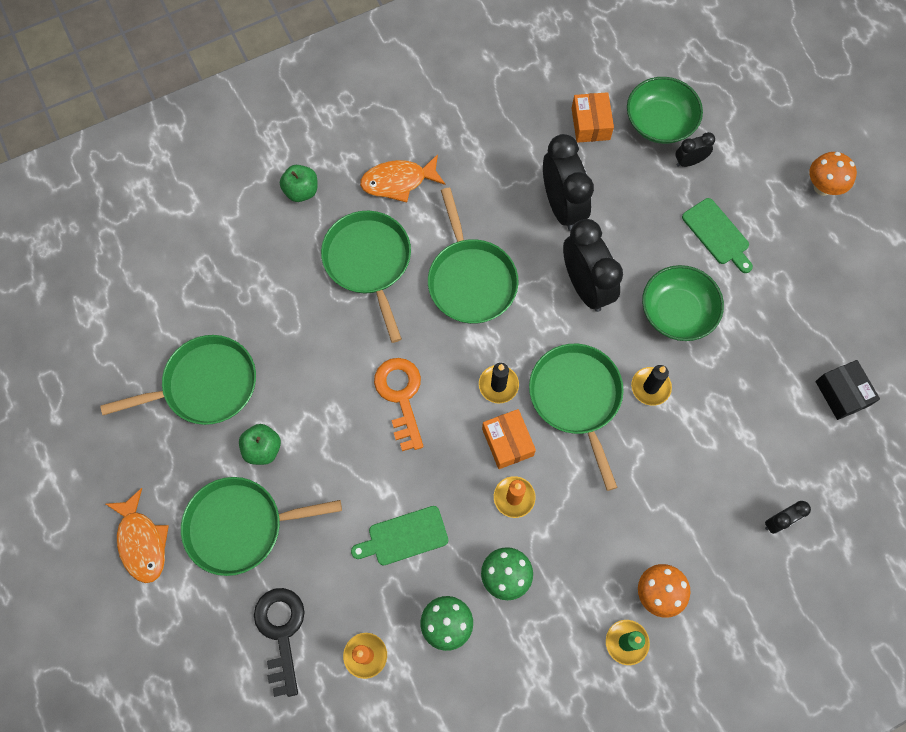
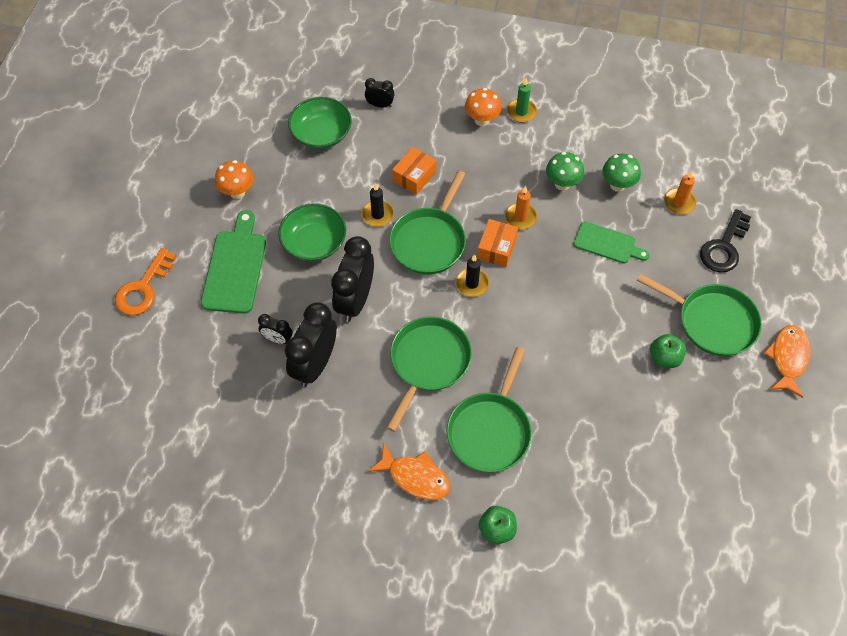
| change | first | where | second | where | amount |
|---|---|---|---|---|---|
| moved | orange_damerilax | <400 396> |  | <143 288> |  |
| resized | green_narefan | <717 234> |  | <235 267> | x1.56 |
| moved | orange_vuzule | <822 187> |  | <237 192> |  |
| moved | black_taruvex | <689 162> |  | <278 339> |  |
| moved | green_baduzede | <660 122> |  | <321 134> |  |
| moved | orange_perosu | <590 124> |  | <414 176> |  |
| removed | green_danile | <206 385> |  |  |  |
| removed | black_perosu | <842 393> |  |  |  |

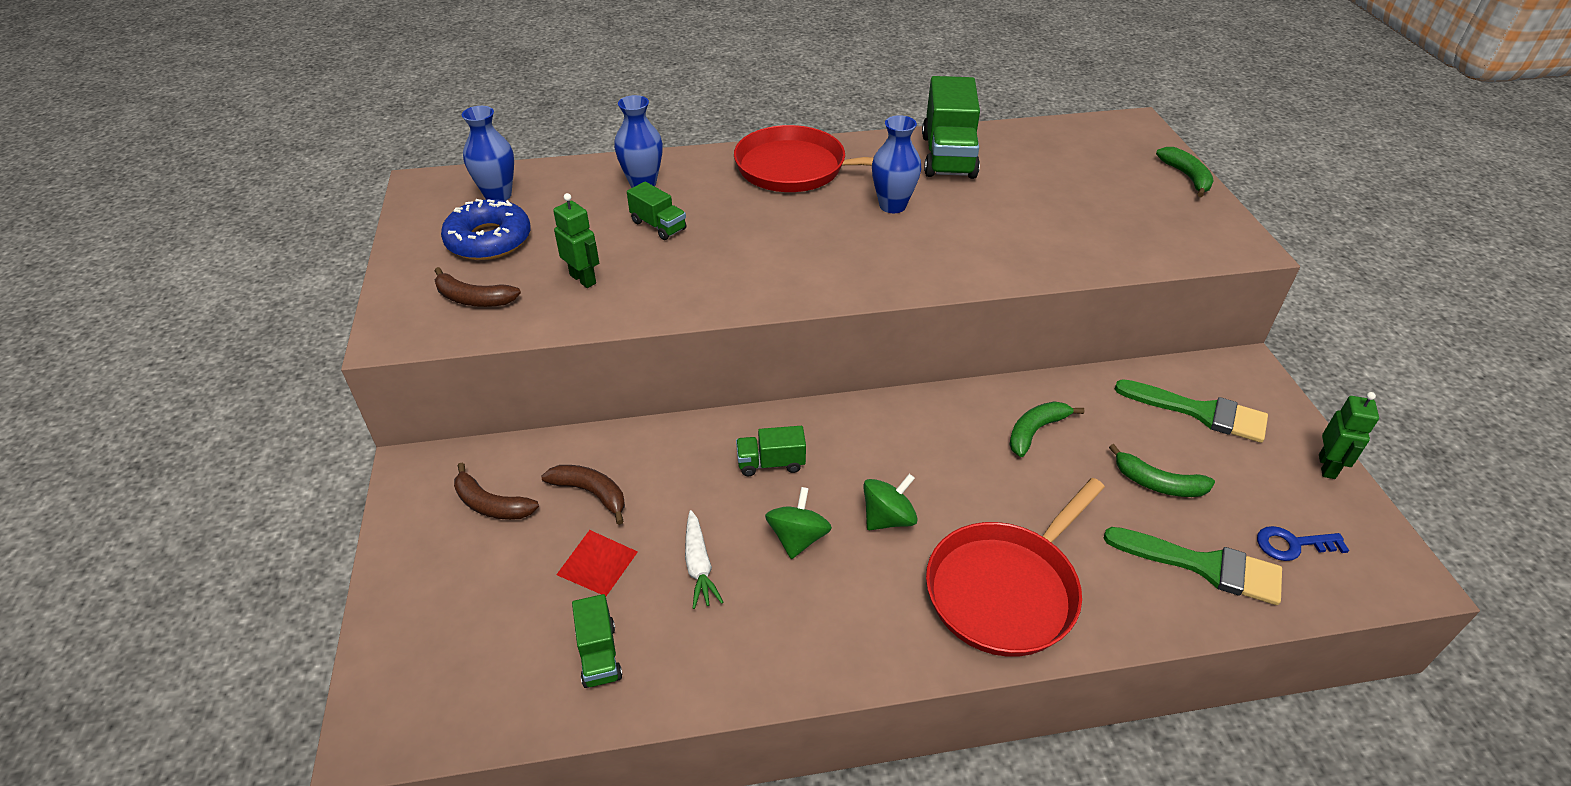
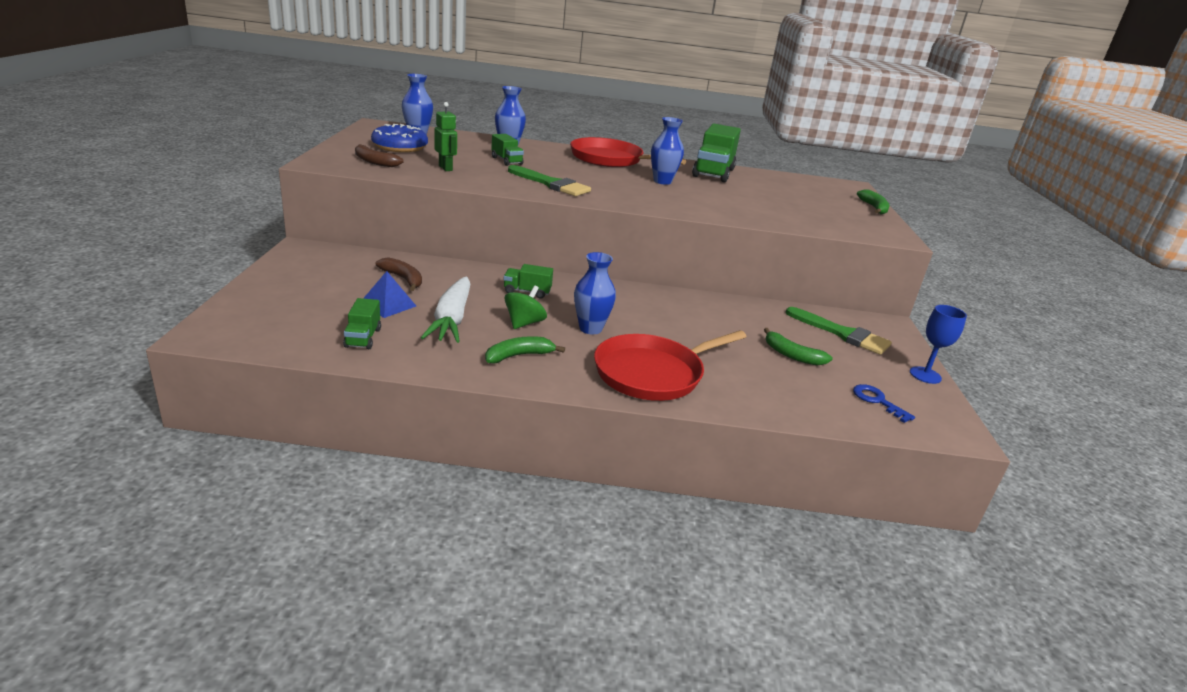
| change | first | where | second | where | amount |
|---|---|---|---|---|---|
| recoloured | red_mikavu | <597 563> | blue_mikavu | <388 304> |  |
| resized | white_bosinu | <699 565> |  | <452 319> | x1.72 |
| moved | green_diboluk | <1036 431> |  | <519 356> |  |
| moved | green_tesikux | <1203 566> |  | <551 184> |  |
| replaced | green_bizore | <888 518> | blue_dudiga | <590 328> |  |
| turned | blue_damerilax | <1292 544> |  | <877 401> | 45 degrees clockwise |
| replaced | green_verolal | <1327 467> | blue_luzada | <925 375> |  |
| removed | brown_diboluk | <491 504> |  |  |  |

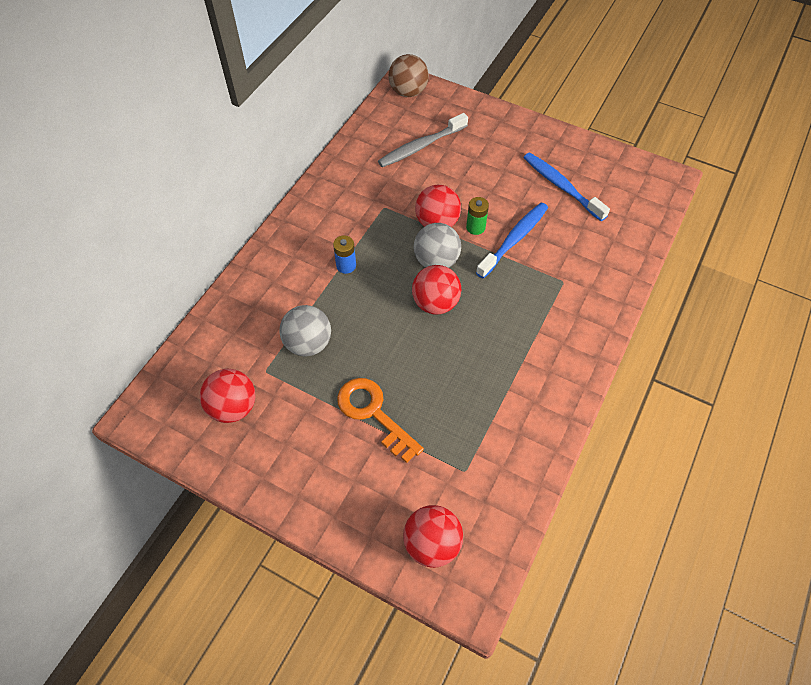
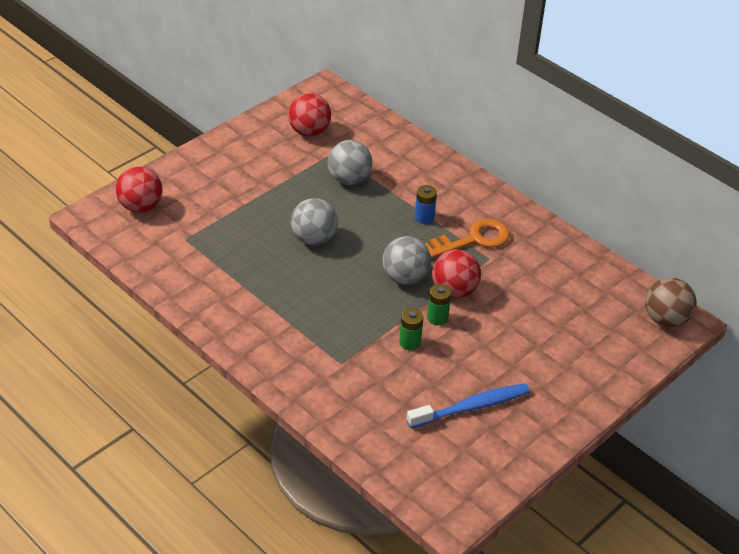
| change | first | where | second | where | amount |
|---|---|---|---|---|---|
| added |  |  | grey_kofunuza | <314 239> |  |
| replaced | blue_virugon | <514 239> | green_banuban | <410 342> |  |
| moved | orange_damerilax | <374 414> |  | <473 240> |  |
| removed | grey_virugon | <420 146> |  |  |  |
| removed | red_kofunuza | <435 303> |  |  |  |

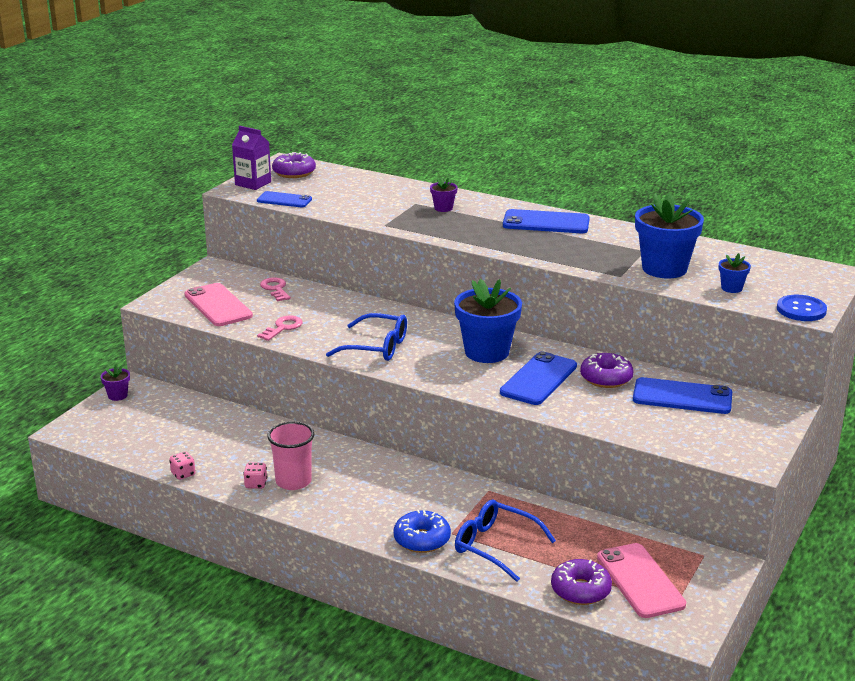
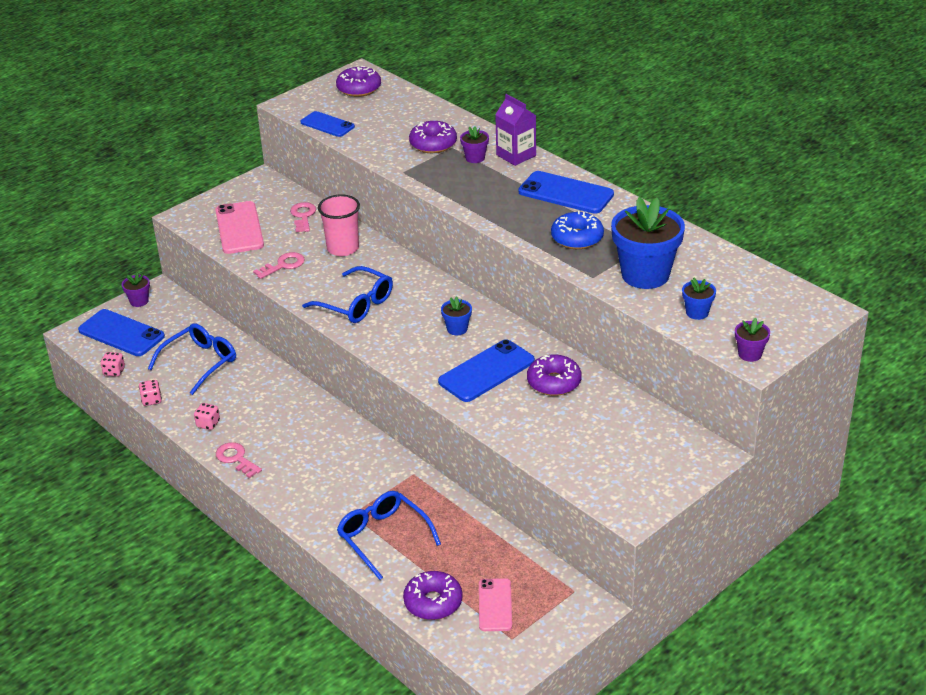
| change | first | where | second | where | amount |
|---|---|---|---|---|---|
| moved | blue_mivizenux | <682 397> |  | <121 333> |  |
| added |  |  | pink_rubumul | <114 371> |  |
| added |  |  | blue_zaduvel | <200 362> |  |
| added |  |  | pink_damerilax | <236 459> |  |
| moved | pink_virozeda | <293 481> |  | <343 248> |  |
| added |  |  | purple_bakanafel | <433 144> |  |
| resized | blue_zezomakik | <487 352> |  | <457 329> | x0.45 |
| resized | pink_mivizenux | <640 581> |  | <495 605> | x0.64 |
| moved | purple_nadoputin | <253 183> |  | <516 155> |  |
| moved | blue_bakanafel | <422 539> |  | <577 238> |  |
| replaced | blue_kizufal | <801 310> | purple_zezomakik | <750 354> |  |

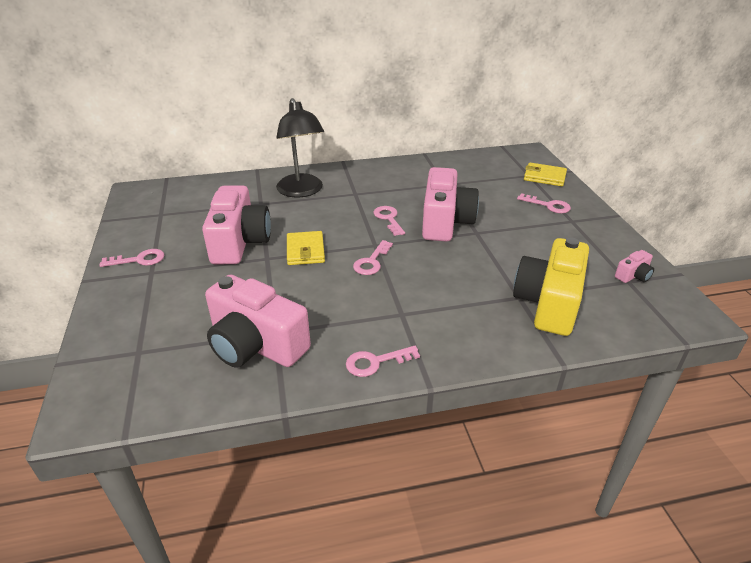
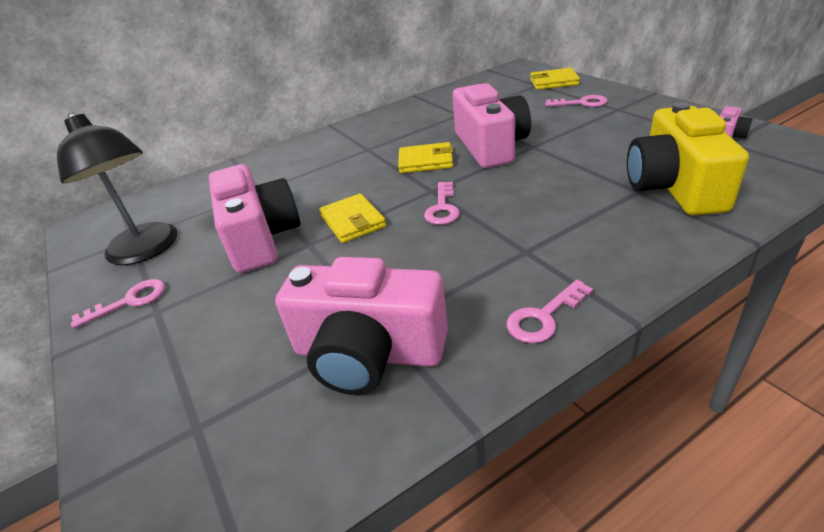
| change | first | where | second | where | amount |
|---|---|---|---|---|---|
| moved | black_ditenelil | <302 191> |  | <147 250> |  |
| replaced | pink_damerilax | <388 219> | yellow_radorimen | <426 161> |  |

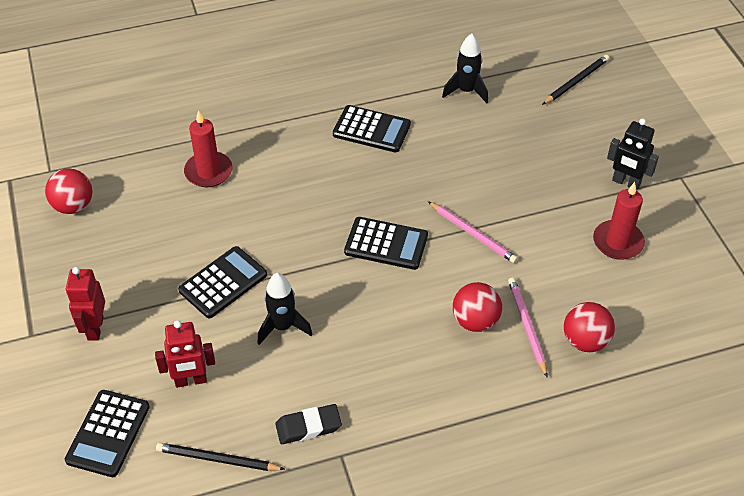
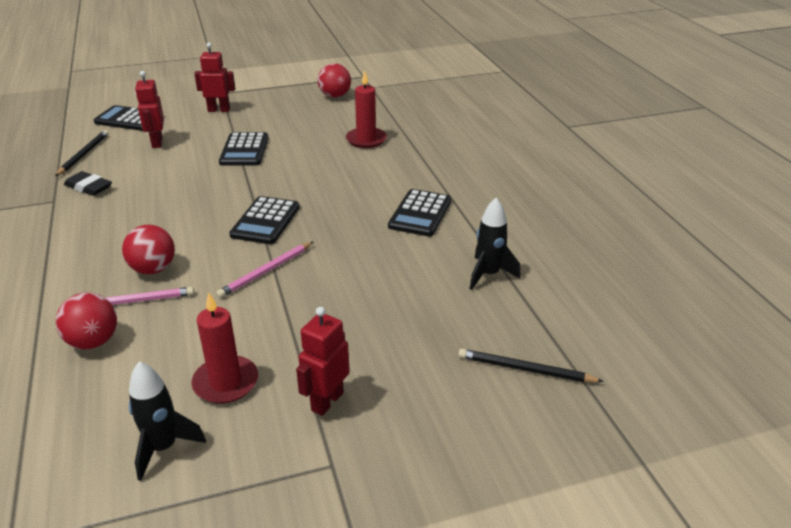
| change | first | where | second | where | amount |
|---|---|---|---|---|---|
| turned | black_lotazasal | <308 426> |  | <88 187> | 45 degrees counterclockwise |
| moved | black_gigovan | <283 327> |  | <163 448> |  |
| turned | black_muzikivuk | <223 283> |  | <244 150> | 45 degrees clockwise |
| recoloured | black_verolal | <626 183> | red_verolal | <327 401> |  |
| turned | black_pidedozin | <576 81> |  | <525 369> | 150 degrees clockwise |

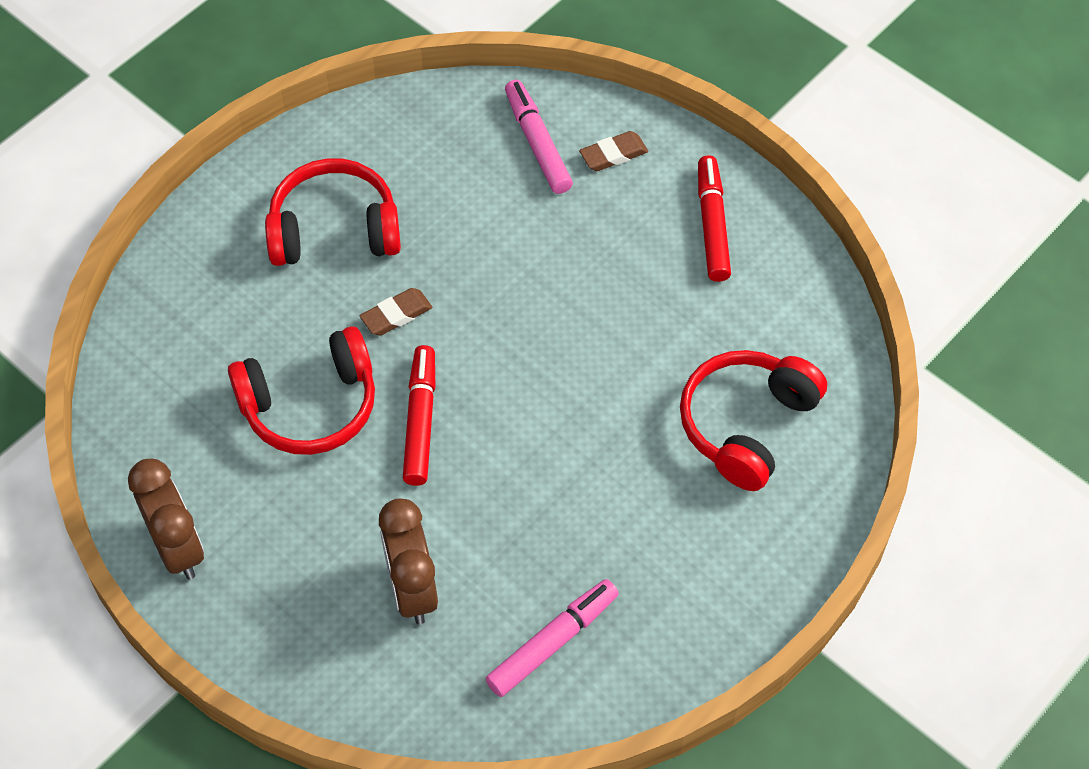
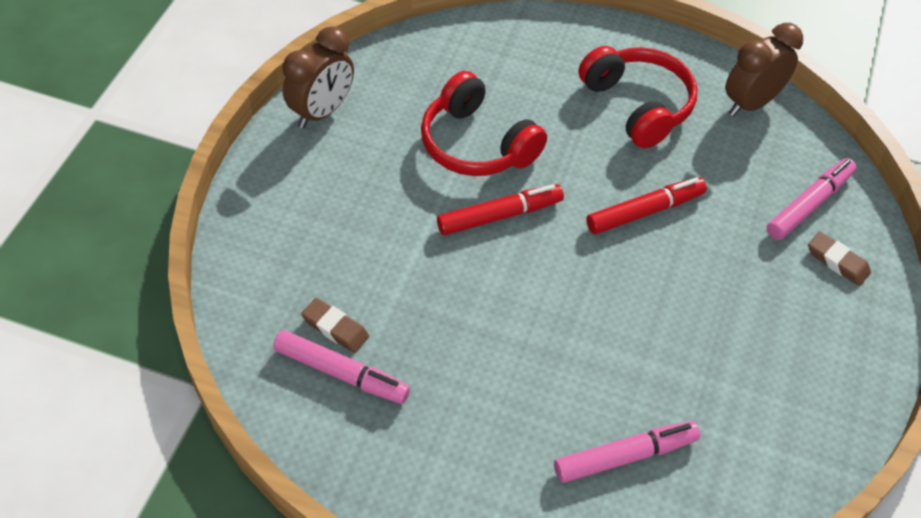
| change | first | where | second | where | amount |
|---|---|---|---|---|---|
| moved | brown_lotazasal | <396 315> |  | <335 328> |  |
| replaced | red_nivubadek | <747 425> | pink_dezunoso | <625 456> |  |
| moved | red_dezunoso | <712 225> |  | <645 212> |  |
| moved | brown_taruvex | <412 589> |  | <751 103> |  |

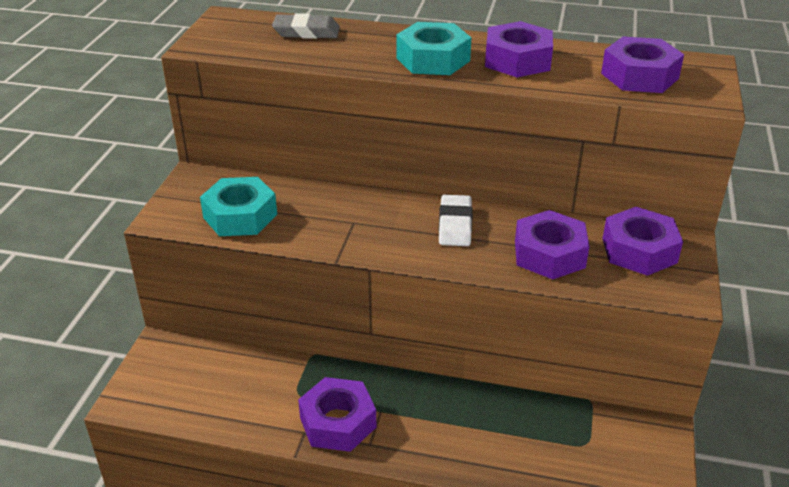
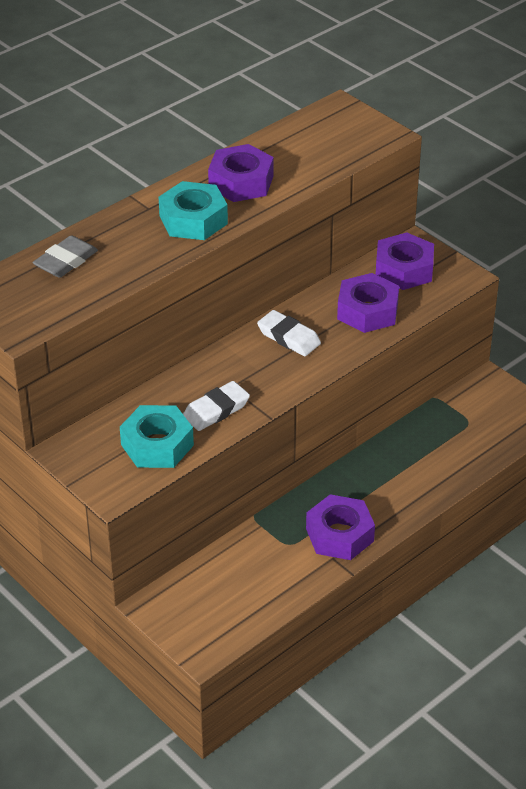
| change | first | where | second | where | amount |
|---|---|---|---|---|---|
| added |  |  | white_lotazasal | <216 410> |  |
| removed | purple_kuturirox | <639 76> |  |  |  |

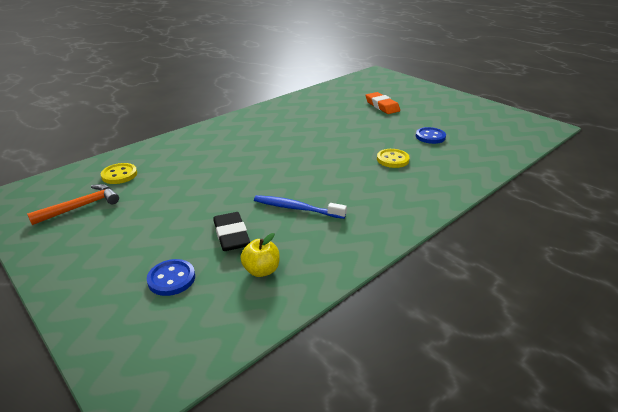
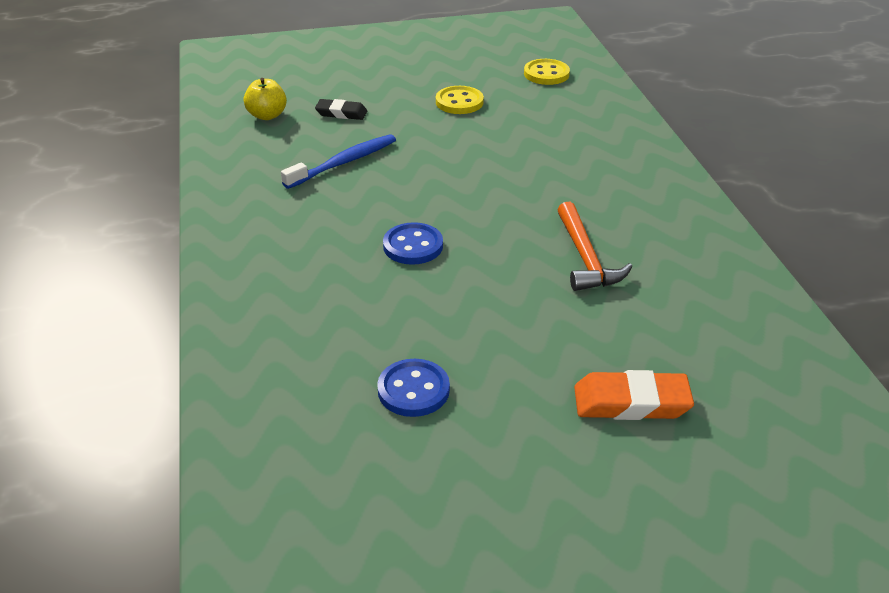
| change | first | where | second | where | amount |
|---|---|---|---|---|---|
| resized | black_lotazasal | <231 235> |  | <341 113> | x0.66 |
| moved | blue_kizufal | <171 279> |  | <413 246> |  |
| moved | yellow_kizufal | <392 159> |  | <459 102> |  |
| moved | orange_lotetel | <81 207> |  | <585 258> |  |

